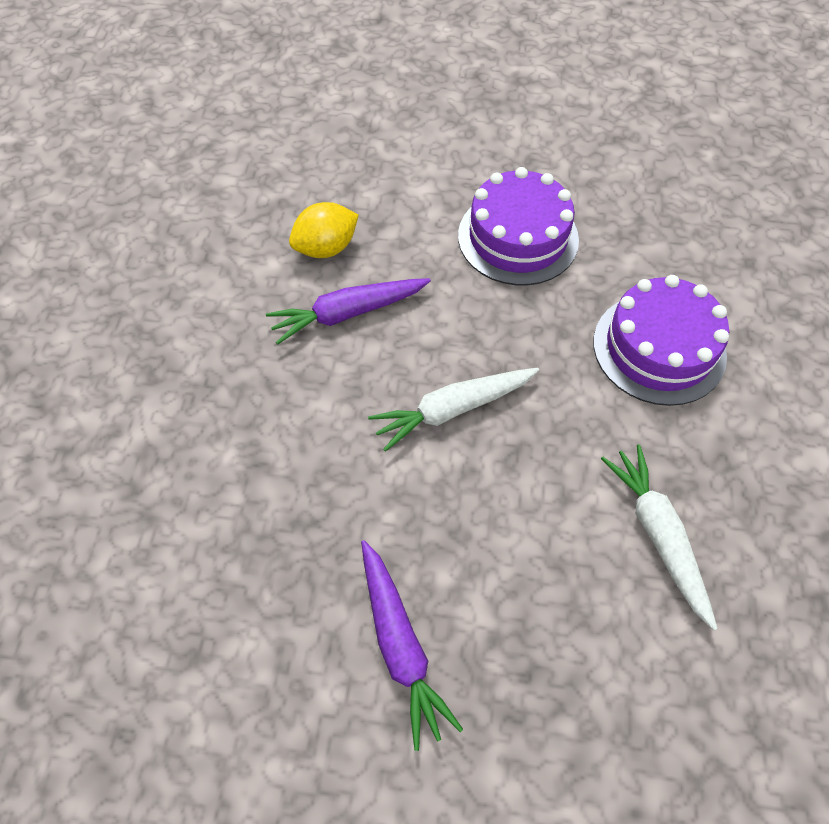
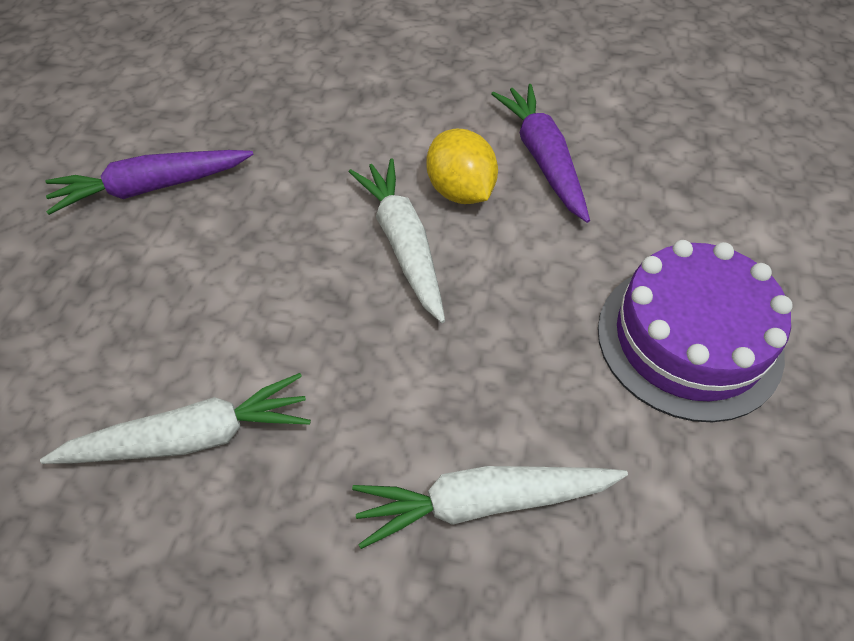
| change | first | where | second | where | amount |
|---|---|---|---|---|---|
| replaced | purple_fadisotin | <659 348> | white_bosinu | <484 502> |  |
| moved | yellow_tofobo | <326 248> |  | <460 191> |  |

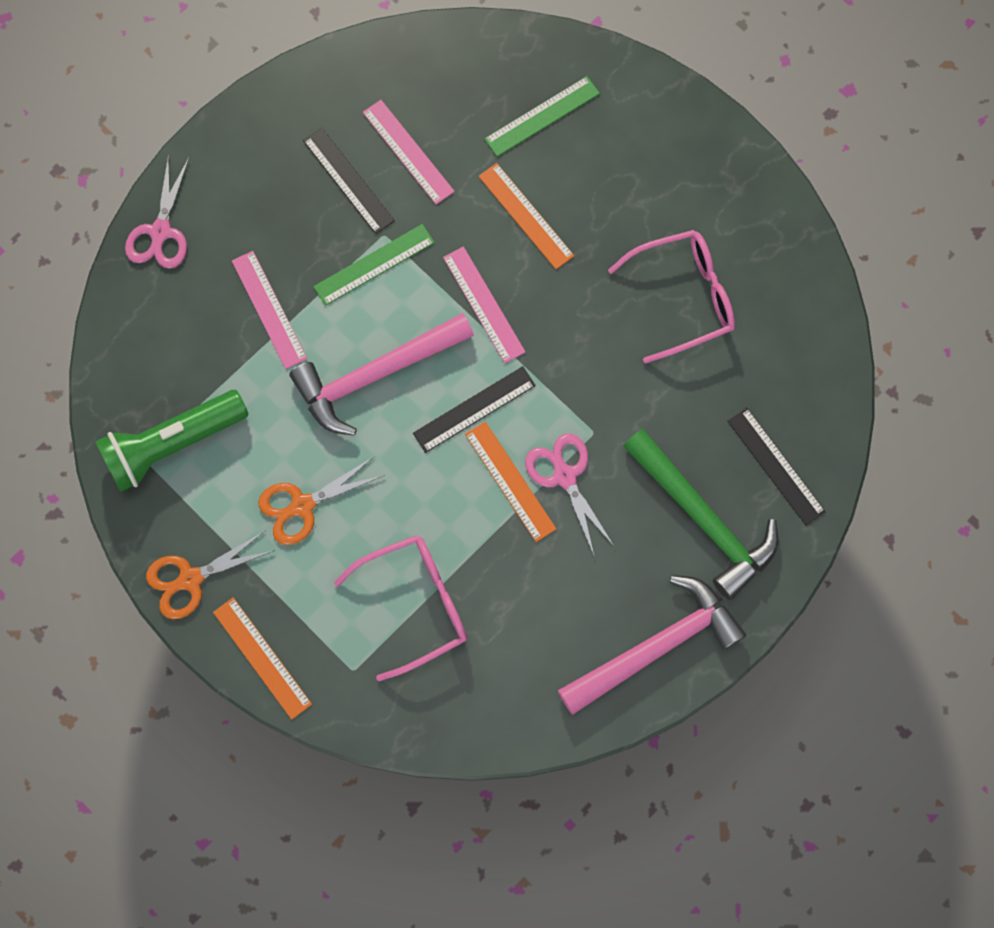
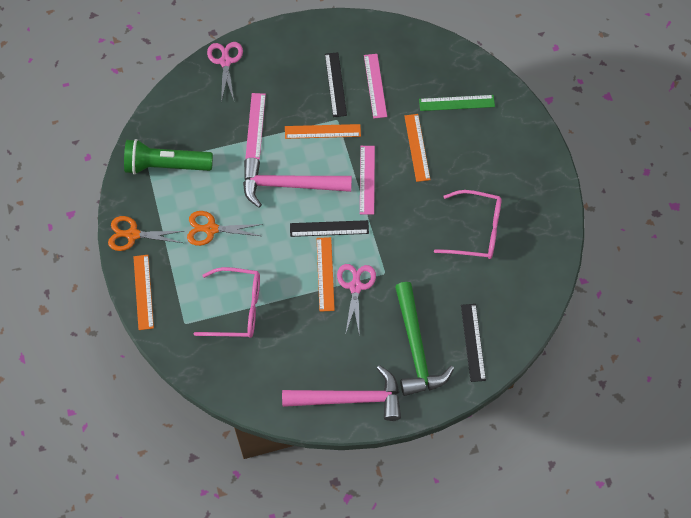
| change | first | where | second | where | amount |
|---|---|---|---|---|---|
| turned | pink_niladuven | <160 232> |  | <225 62> | 135 degrees clockwise |
| recoloured | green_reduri | <374 265> | orange_reduri | <322 131> |  |

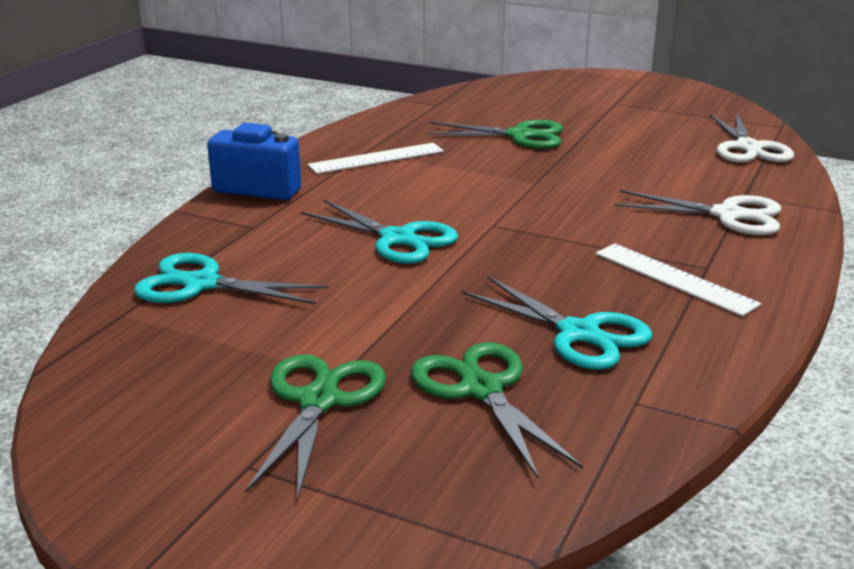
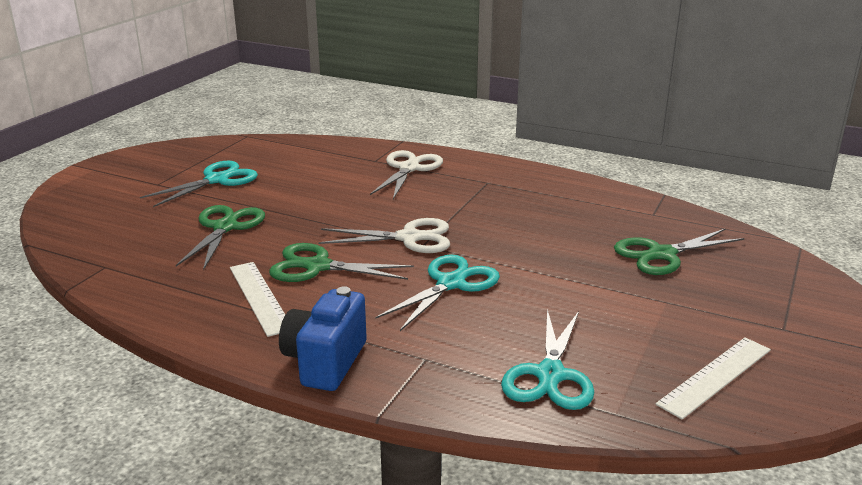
| change | first | where | second | where | amount |
|---|---|---|---|---|---|
| moved | turquoise_niladuven | <579 333> |  | <217 180> |  |
| moved | green_niladuven | <319 401> |  | <317 267> |  |
| moved | white_niladuven | <748 148> |  | <409 238> |  |
| moved | white_reduri | <674 278> |  | <715 376> |  |

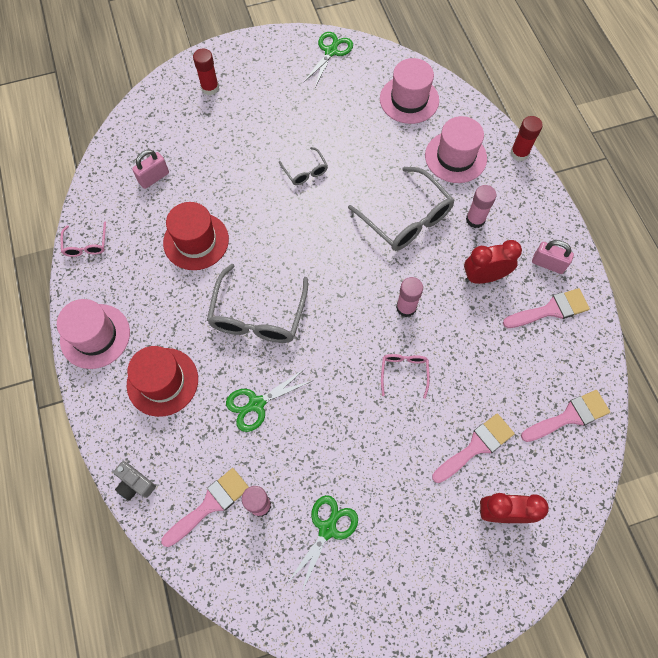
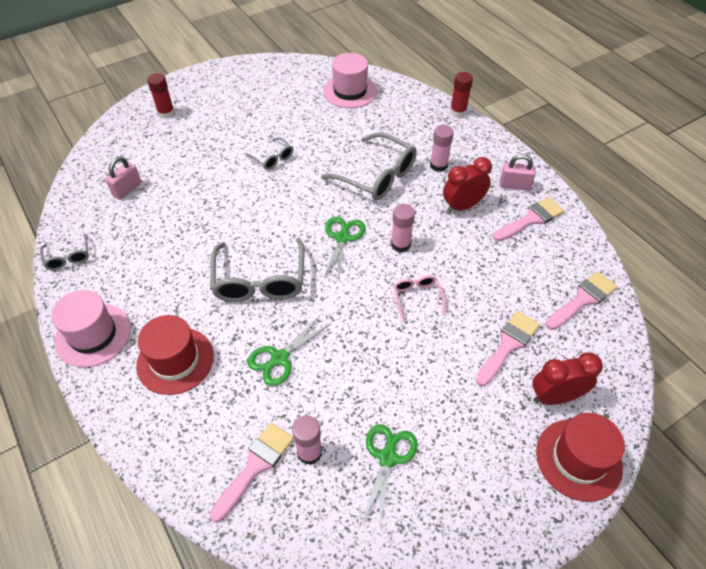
| change | first | where | second | where | amount |
|---|---|---|---|---|---|
| recoloured | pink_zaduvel | <86 245> | grey_zaduvel | <68 257> |  |
| moved | green_niladuven | <331 52> |  | <342 238> |  |
| moved | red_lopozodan | <196 241> |  | <578 459> |  |
| removed | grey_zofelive | <135 484> |  |  |  |
| removed | pink_lopozodan | <455 157> |  |  |  |

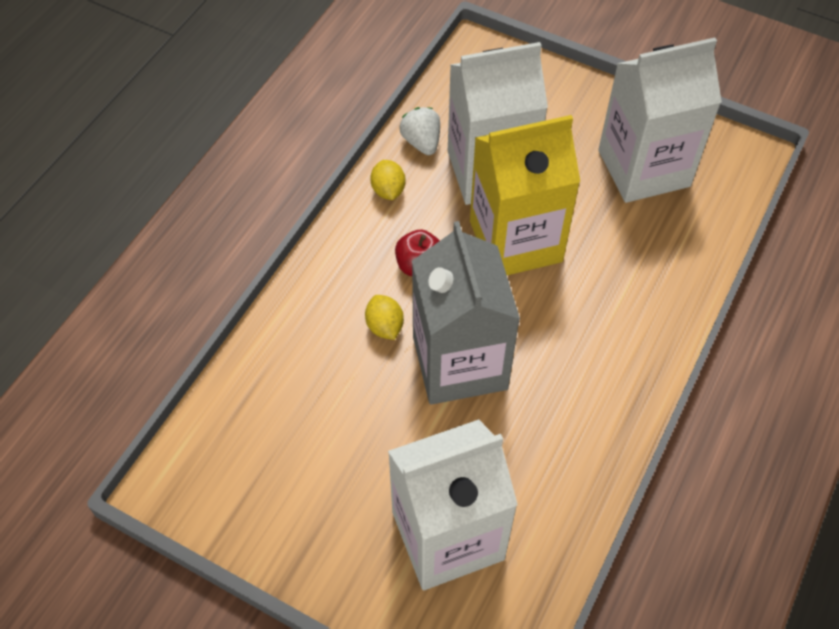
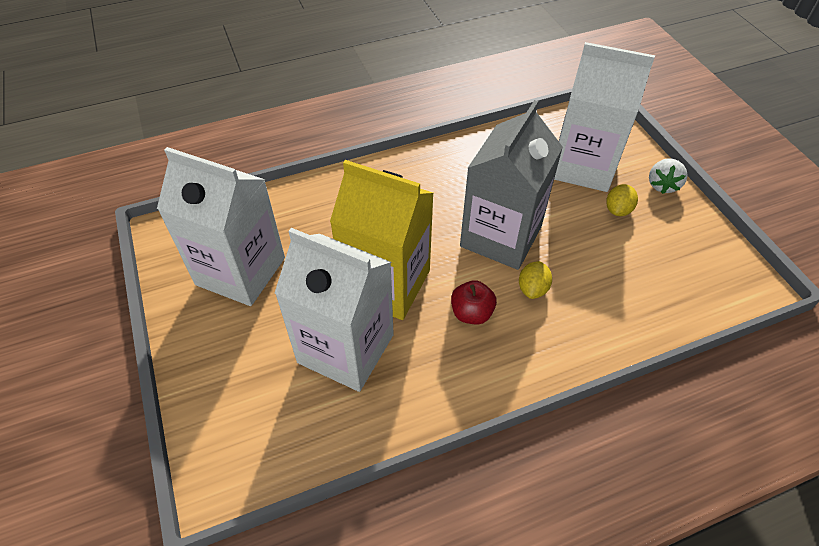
| change | first | where | second | where | amount |
|---|---|---|---|---|---|
| moved | yellow_tofobo | <388 190> |  | <618 210> |  |
| moved | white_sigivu | <421 142> |  | <662 185> |  |

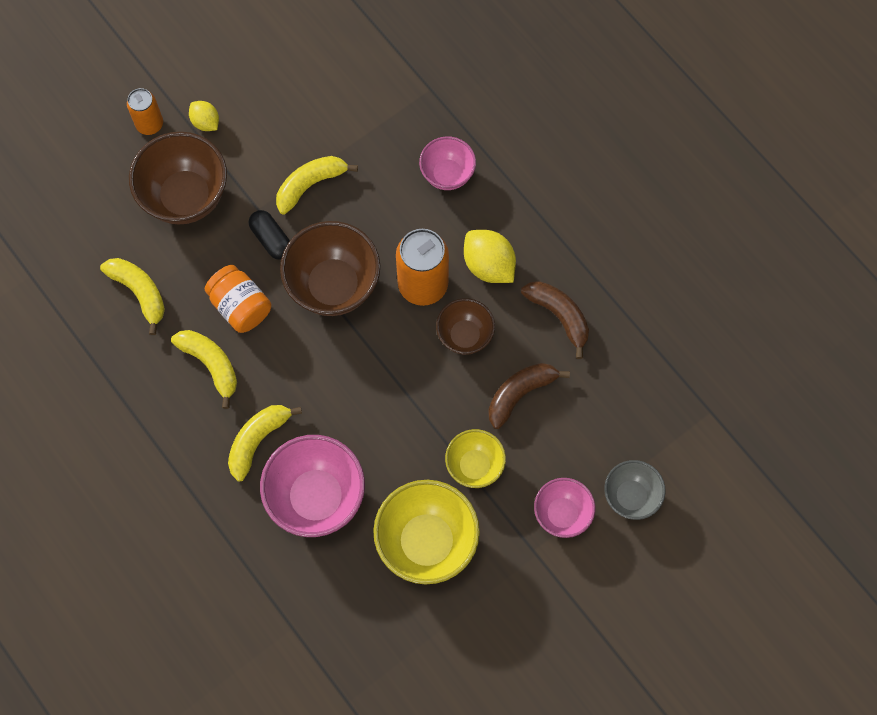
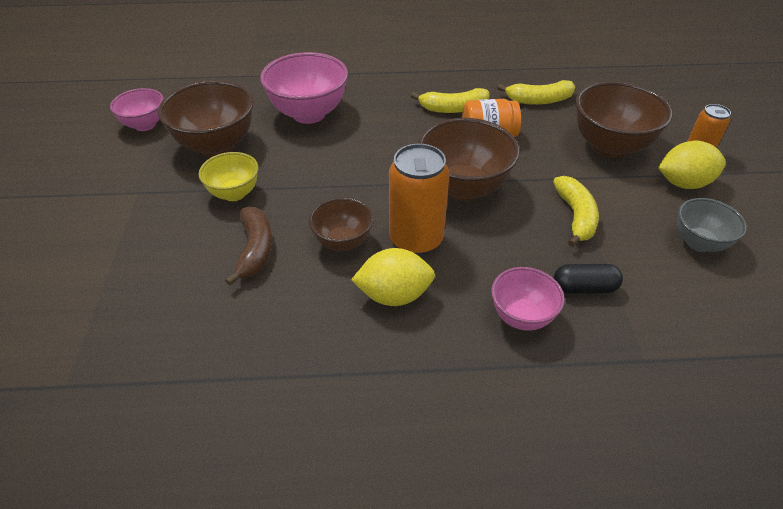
| change | first | where | second | where | amount |
|---|---|---|---|---|---|
| moved | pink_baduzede | <562 514> |  | <145 125> |  |
| recoloured | yellow_baduzede | <426 542> | brown_baduzede | <216 146> |  |
| moved | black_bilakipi | <271 239> |  | <584 288> |  |
| resized | yellow_tofobo | <206 122> |  | <683 183> | x1.67 |
| moved | grey_baduzede | <631 496> |  | <698 243> |  |
| removed | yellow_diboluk | <257 440> |  |  |  |
| removed | brown_diboluk | <559 316> |  |  |  |

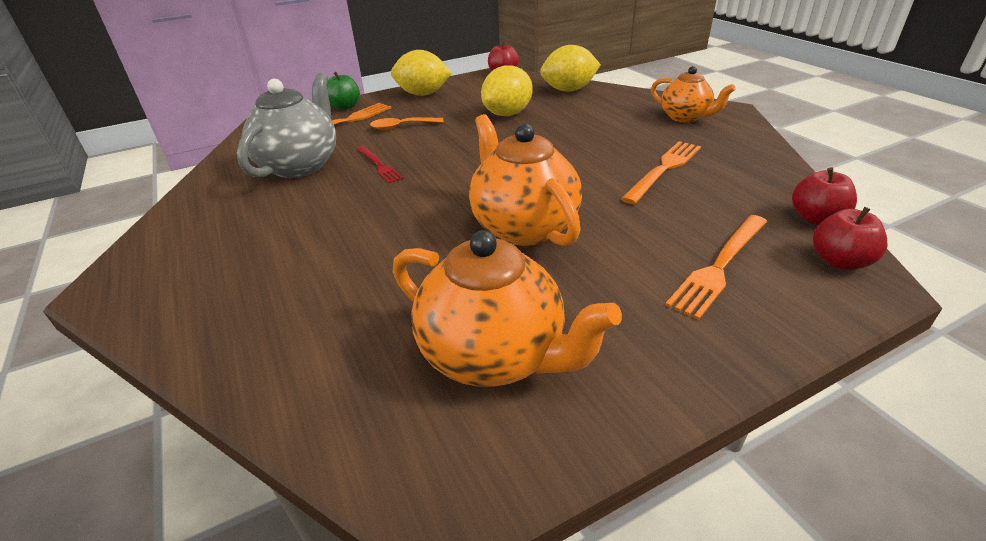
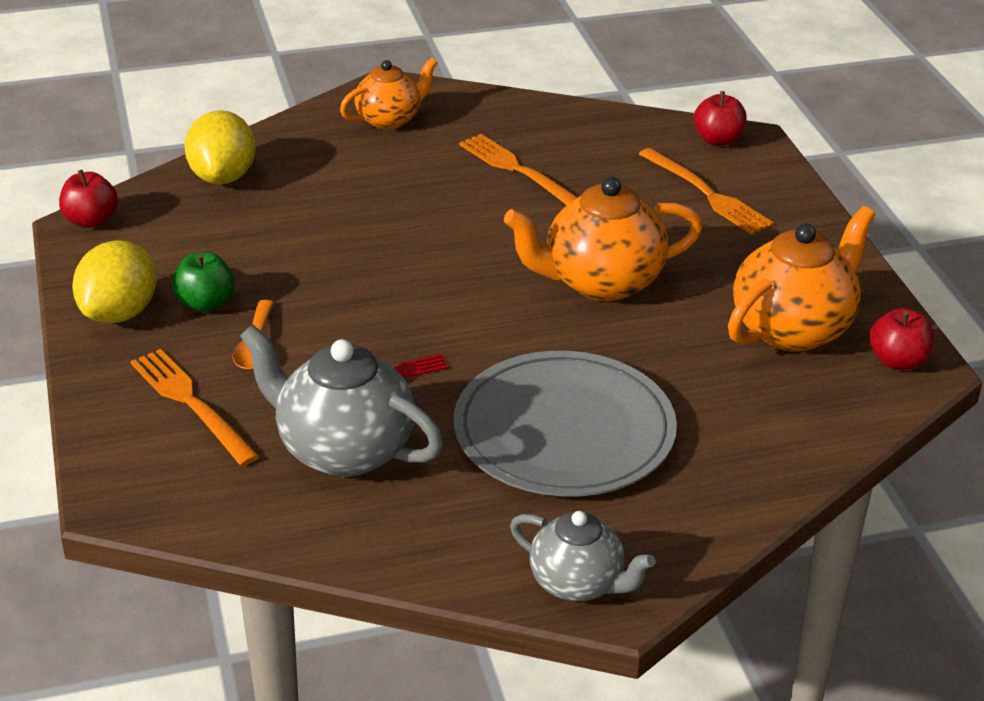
| change | first | where | second | where | amount |
|---|---|---|---|---|---|
| moved | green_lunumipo | <345 107> |  | <205 303> |  |
| added |  |  | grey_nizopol | <564 431> |  |
| added |  |  | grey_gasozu | <578 583> |  |
| moved | red_lunumipo | <816 218> |  | <897 361> |  |
| removed | yellow_tofobo | <507 114> |  |  |  |

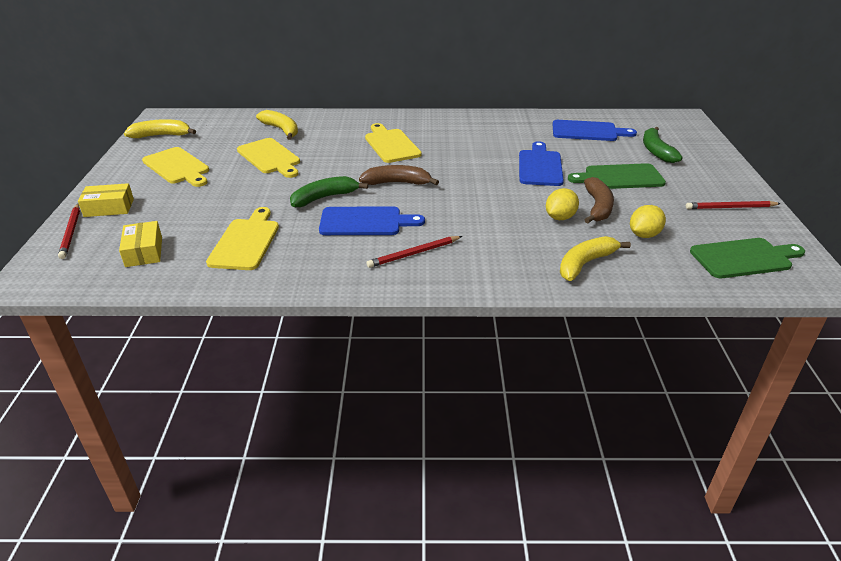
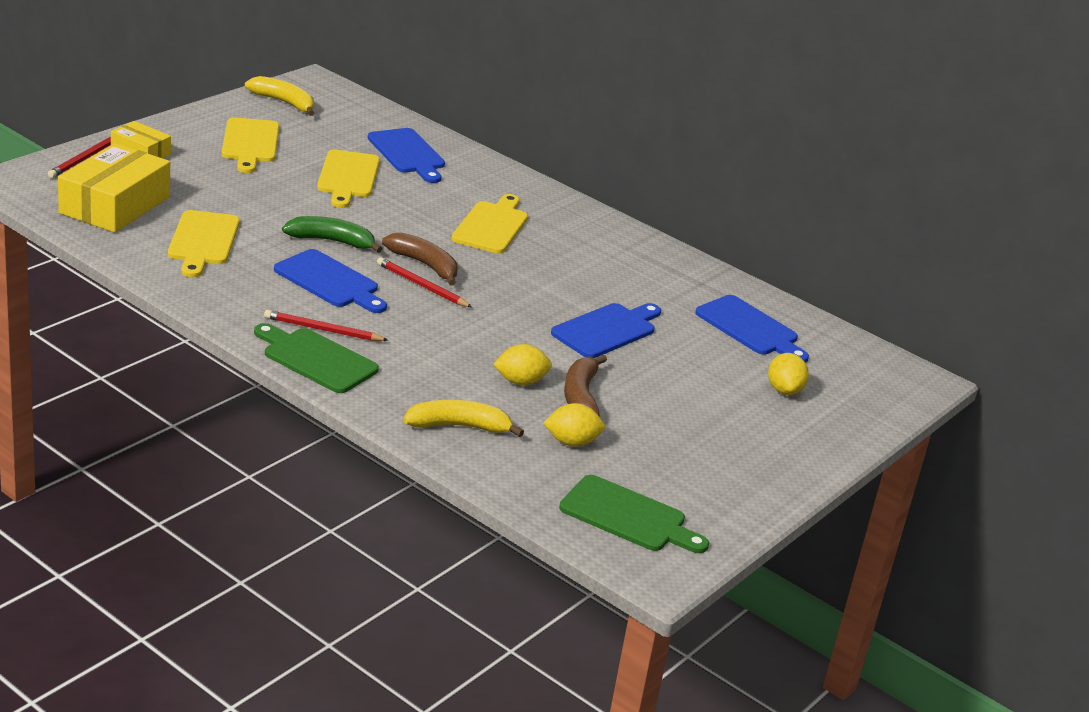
| change | first | where | second | where | amount |
|---|---|---|---|---|---|
| resized | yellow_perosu | <144 252> |  | <115 205> | x1.84 |
| turned | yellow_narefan | <246 242> |  | <203 241> | 135 degrees clockwise |
| moved | green_narefan | <620 177> |  | <316 359> |  |
| replaced | yellow_diboluk | <281 130> | blue_narefan | <408 154> |  |
| moved | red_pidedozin | <730 207> |  | <421 286> |  |
| turned | brown_diboluk | <597 207> |  | <581 396> | 135 degrees clockwise |
| replaced | green_diboluk | <656 151> | yellow_tofobo | <784 390> |  |

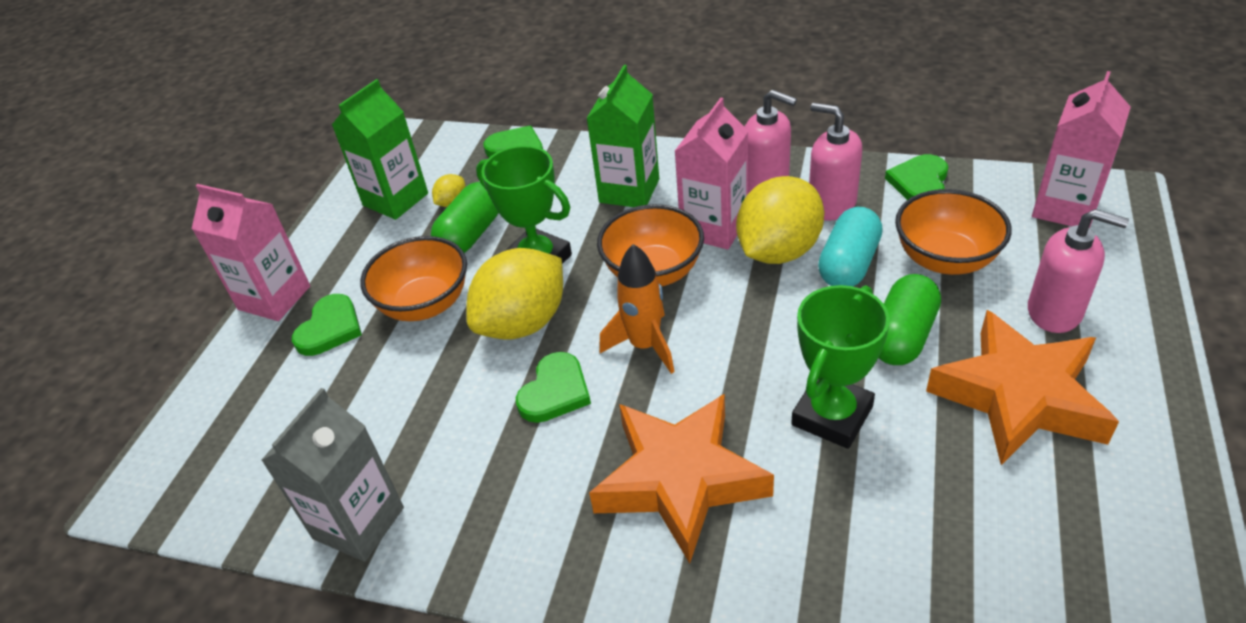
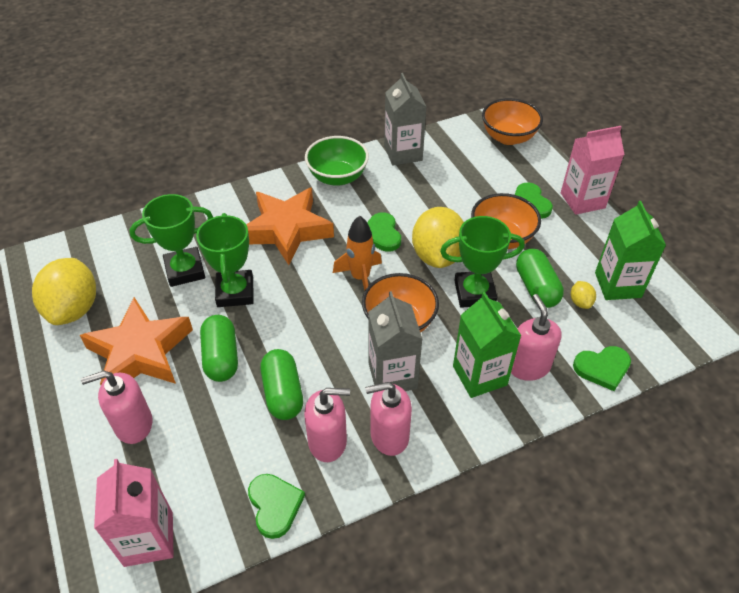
| change | first | where | second | where | amount |
|---|---|---|---|---|---|
| moved | yellow_tofobo | <778 251> |  | <74 308> |  |
| added |  |  | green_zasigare | <185 270> |  |
| recoloured | turquoise_bilakipi | <848 264> | green_bilakipi | <283 393> |  |
| added |  |  | green_baduzede | <337 177> |  |
| recoloured | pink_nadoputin | <714 228> | grey_nadoputin | <392 375> |  |
| moved | orange_baduzede | <945 259> |  | <508 137> |  |
| added |  |  | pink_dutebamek | <528 366> |  |

